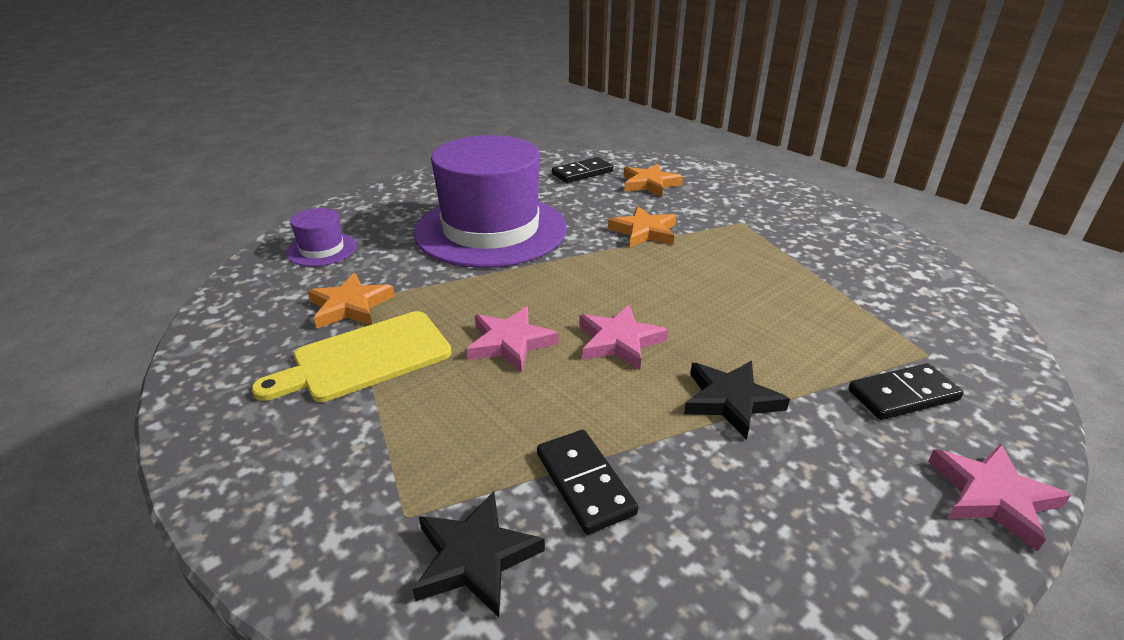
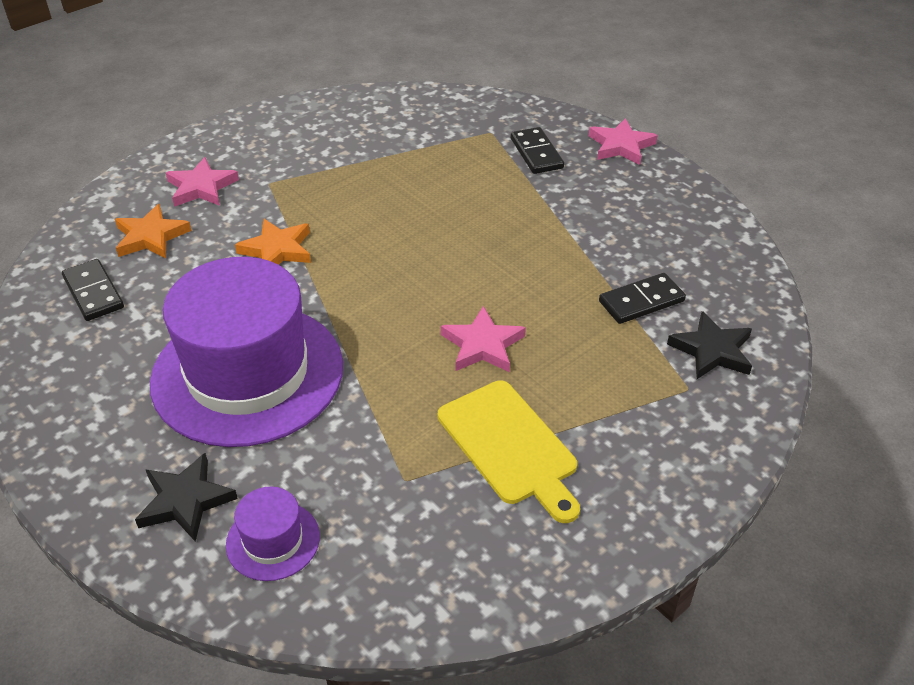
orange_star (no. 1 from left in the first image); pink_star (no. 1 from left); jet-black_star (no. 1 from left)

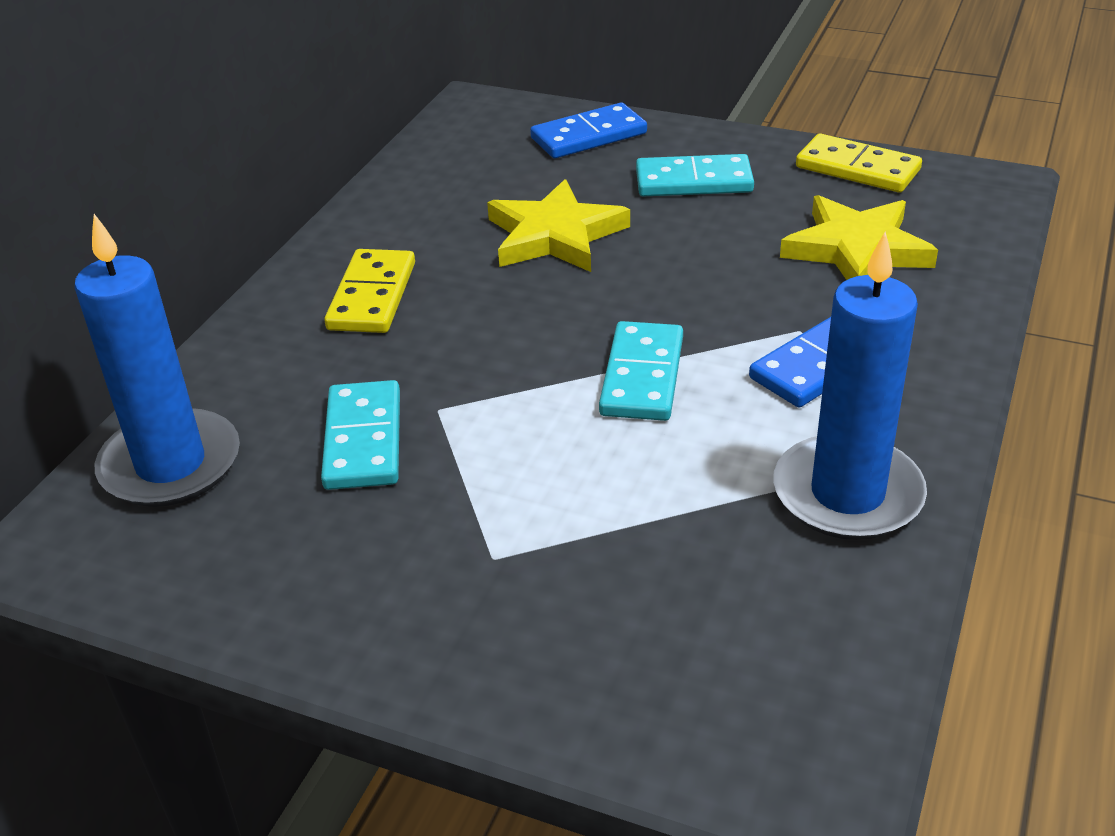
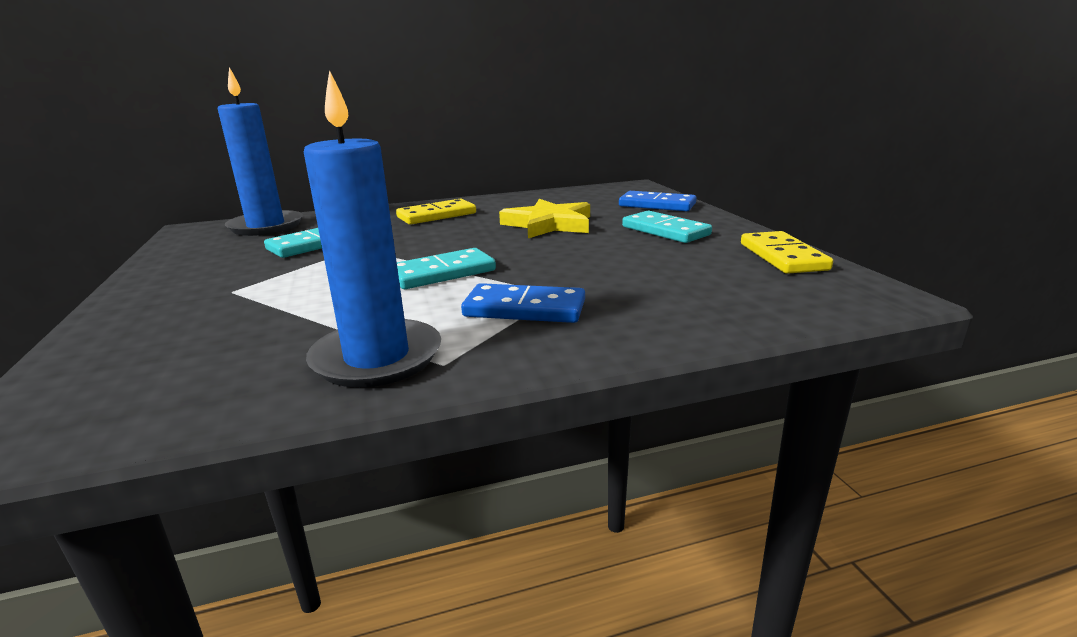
golden_star (no. 2 from left in the first image)

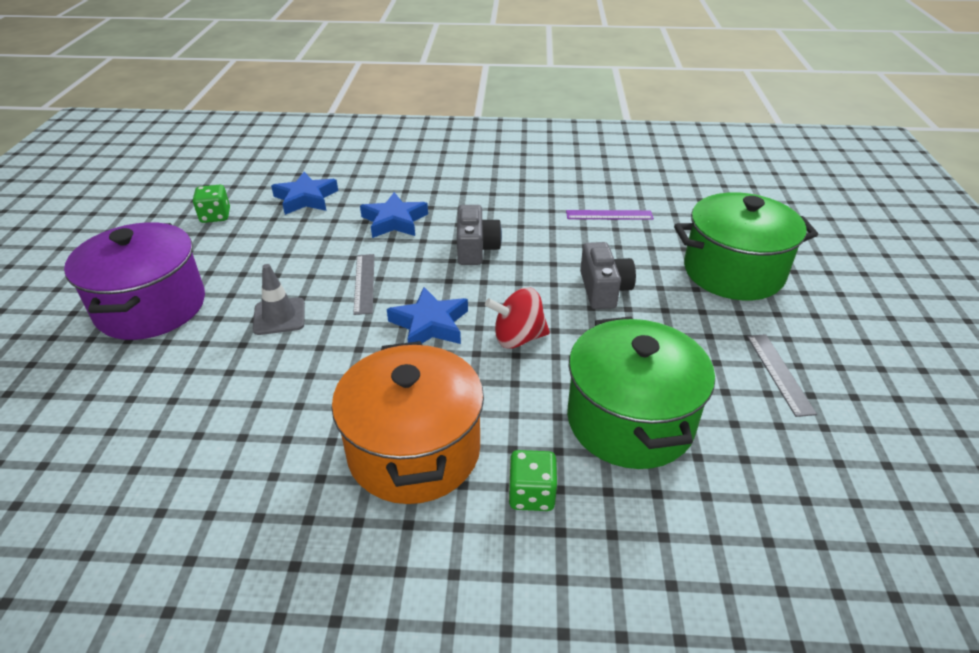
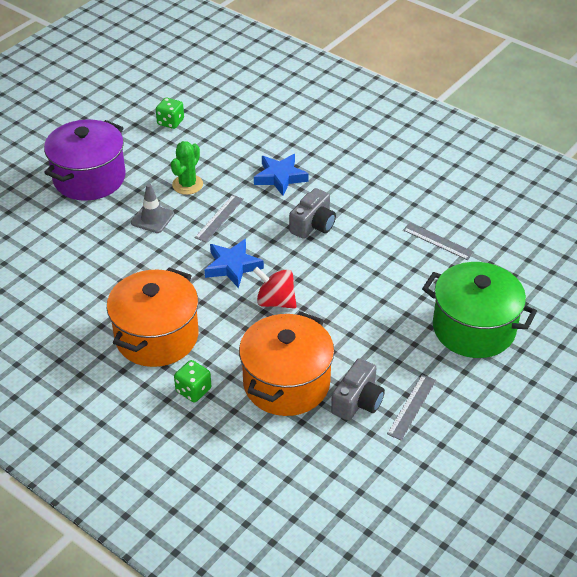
royal_blue_star (no. 1 from left in the first image); ash-grey_ruler (no. 3 from left); ash-grey_photo_camera (no. 2 from left); orange_cooking_pot (no. 2 from left); emerald_prickly_plant

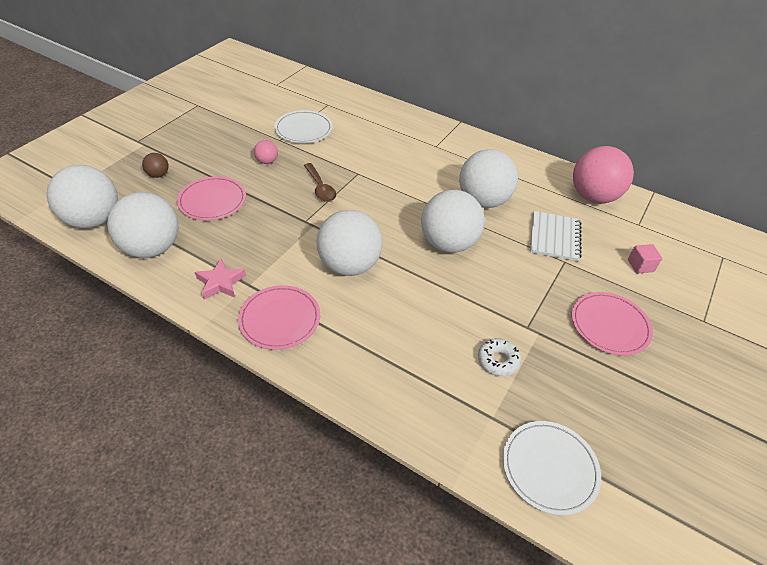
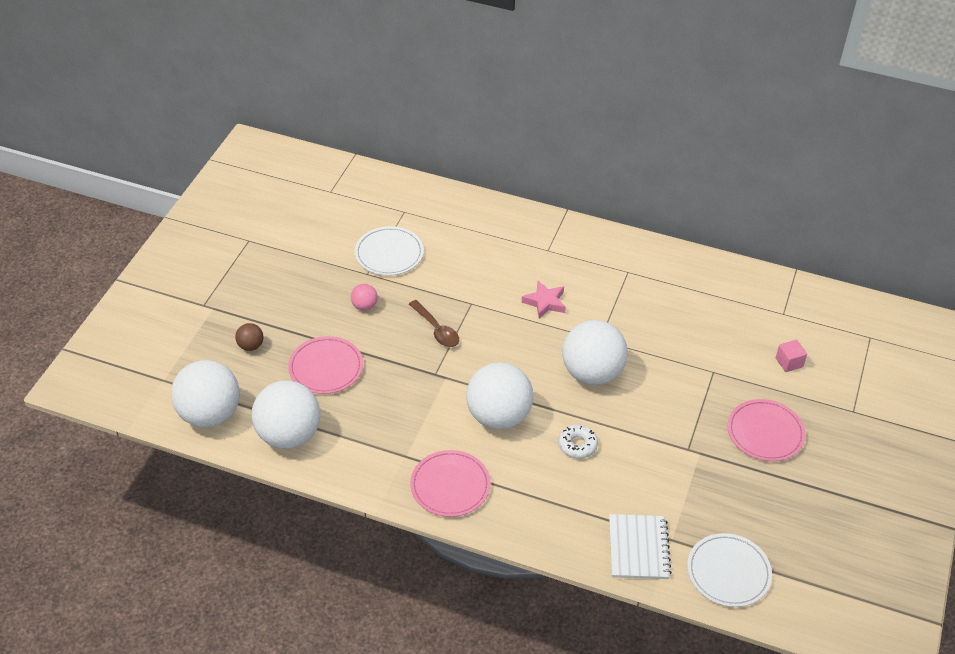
pink_ball (no. 2 from left in the first image); snow-white_ball (no. 5 from left in the first image); snow-white_exercise_book; pink_star; snow-white_donut

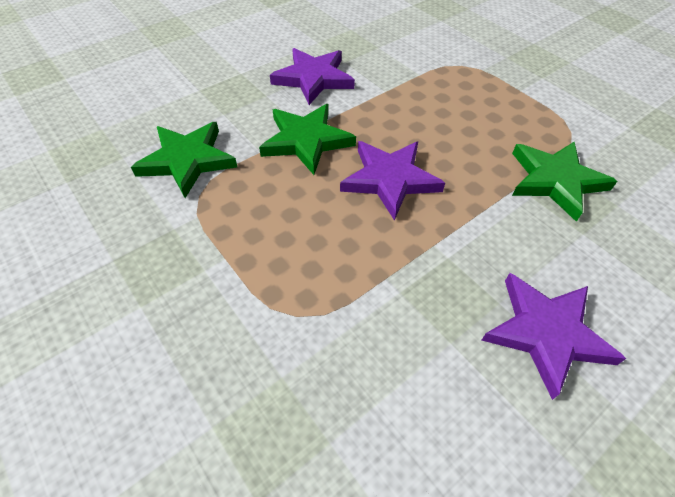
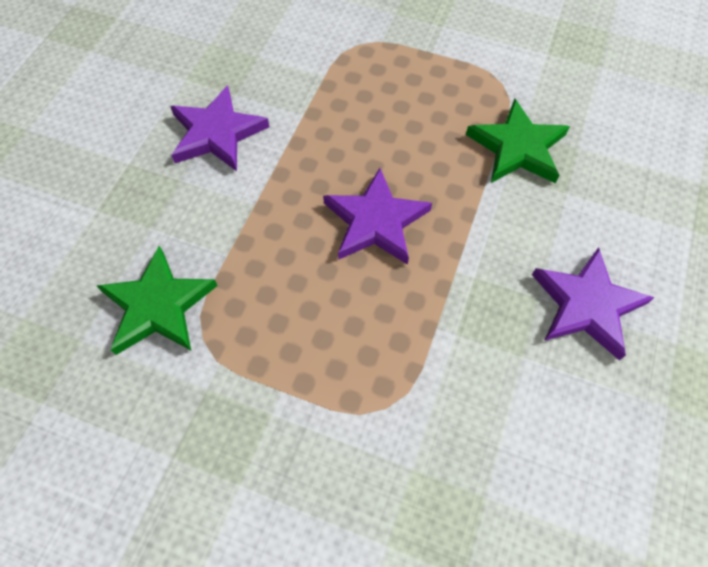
emerald_star (no. 2 from left in the first image)

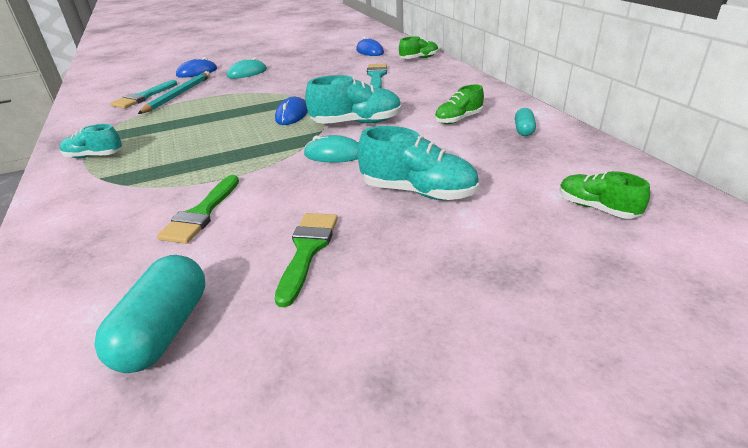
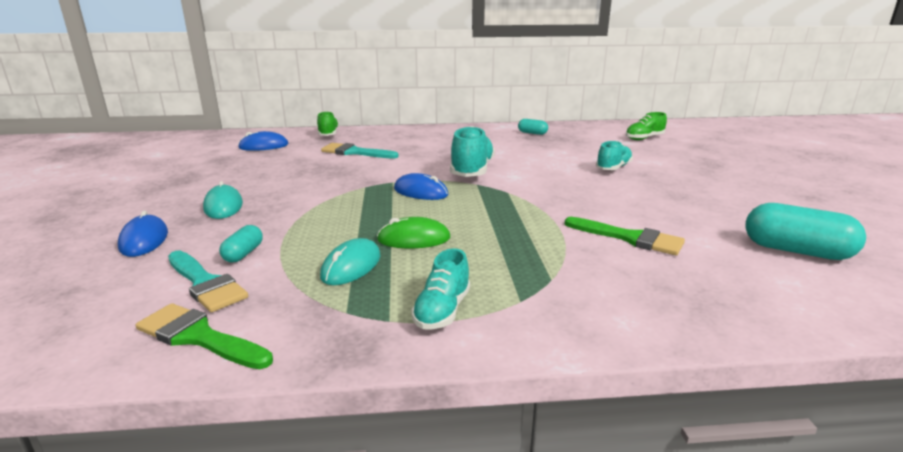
teal_capsule (no. 1 from left); emerald_shoe (no. 2 from left in the first image); teal_shoe (no. 3 from left); teal_computer_mouse (no. 2 from left); emerald_brush (no. 1 from left); emerald_computer_mouse

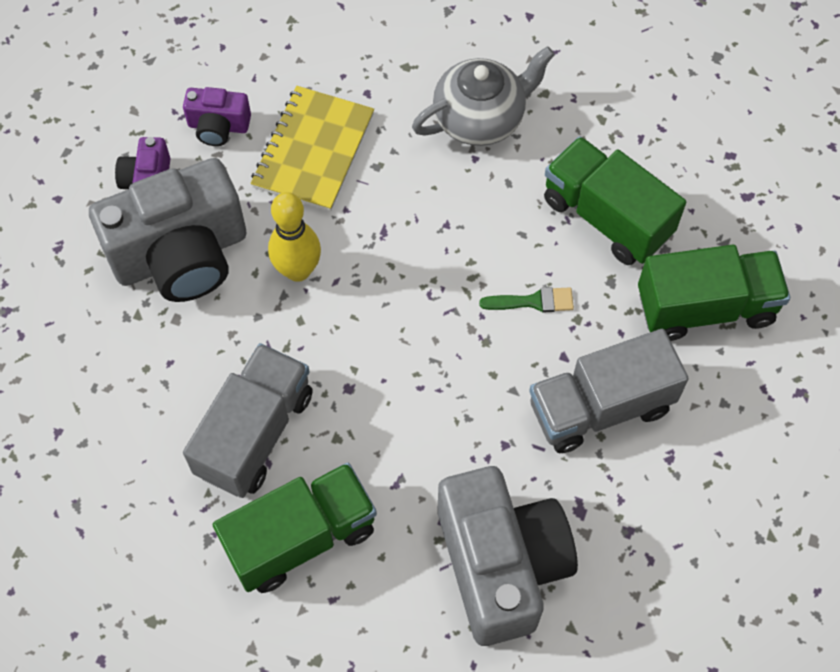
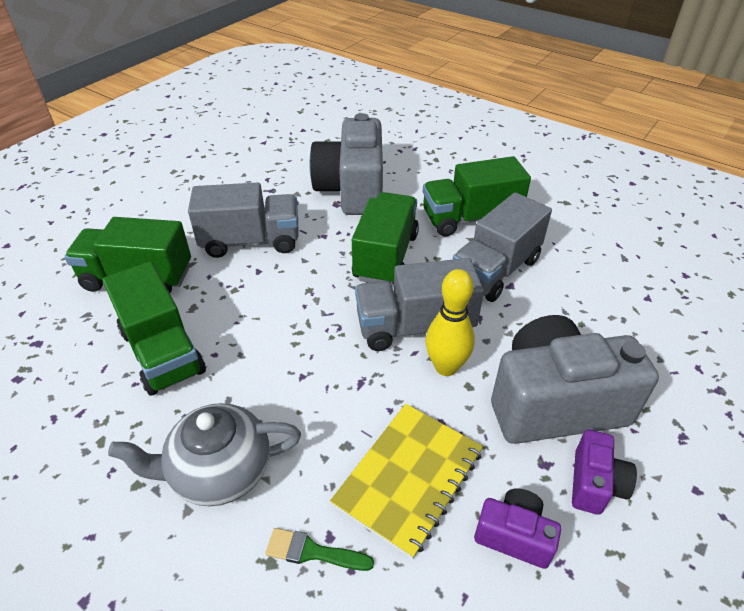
emerald_brush; emerald_truck (no. 3 from left); ash-grey_truck (no. 2 from left)

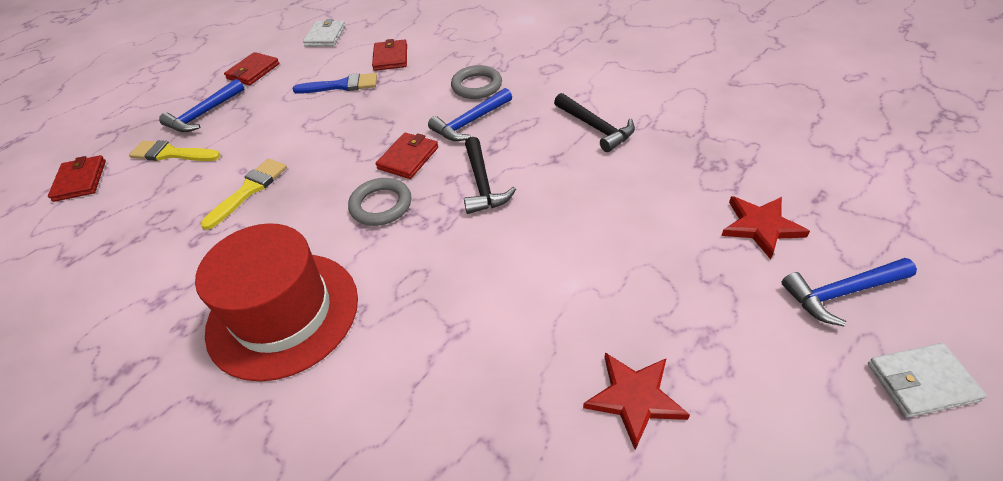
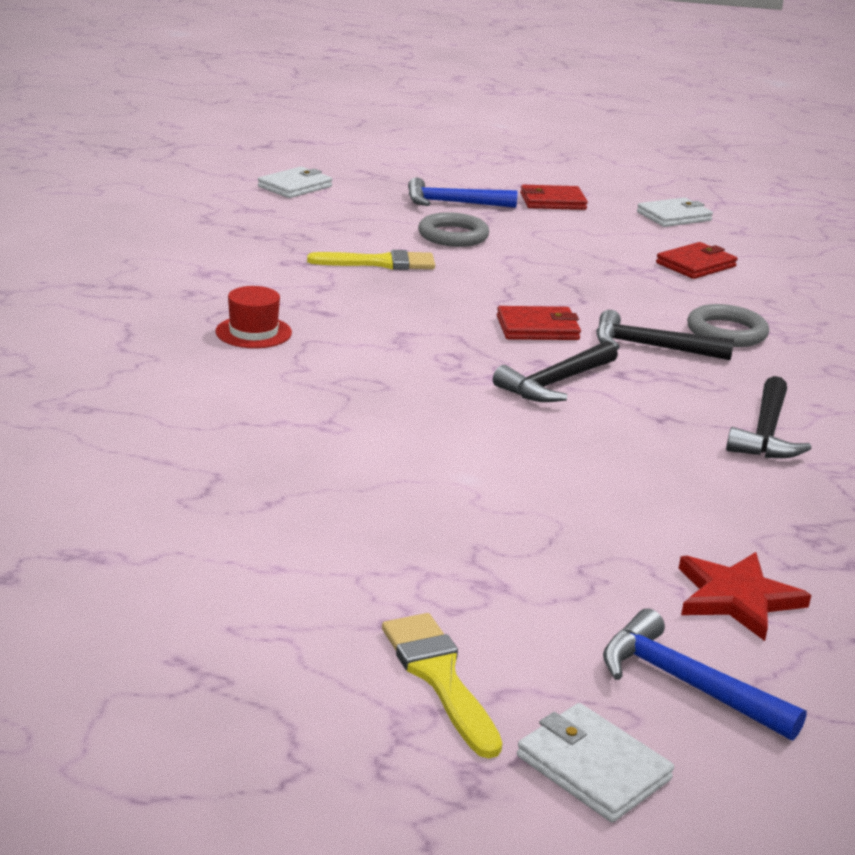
royal_blue_brush; jet-black_claw_hammer (no. 2 from left); golden_brush (no. 2 from left); snow-white_wallet (no. 1 from left); ash-grey_ring (no. 1 from left); red_tall_hat; red_star (no. 1 from left in the first image)

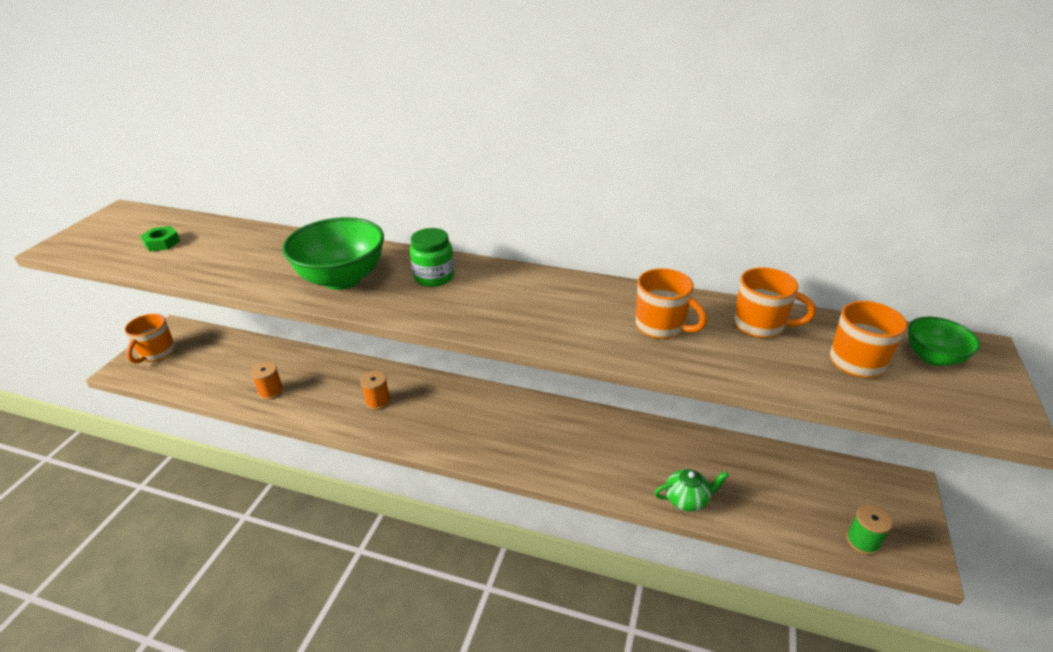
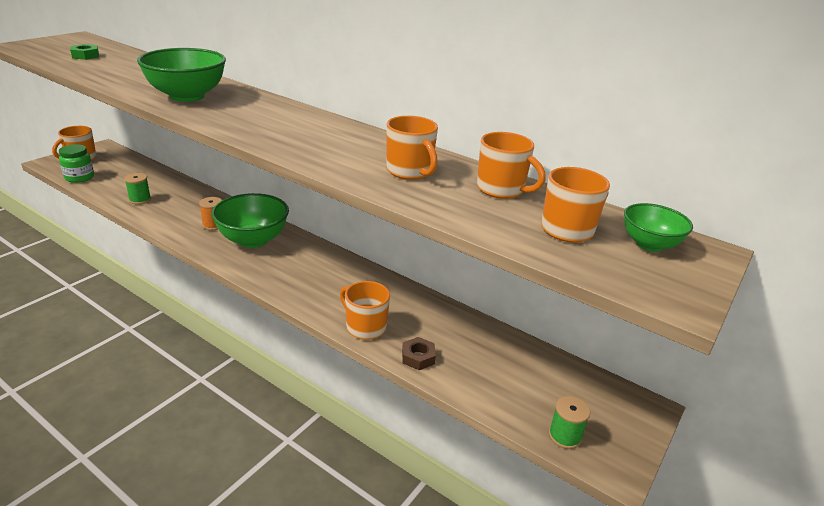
emerald_jam_jar; emerald_spool (no. 1 from left); dark_brown_nut; emerald_deep_dish (no. 2 from left); orange_tea_mug (no. 2 from left)

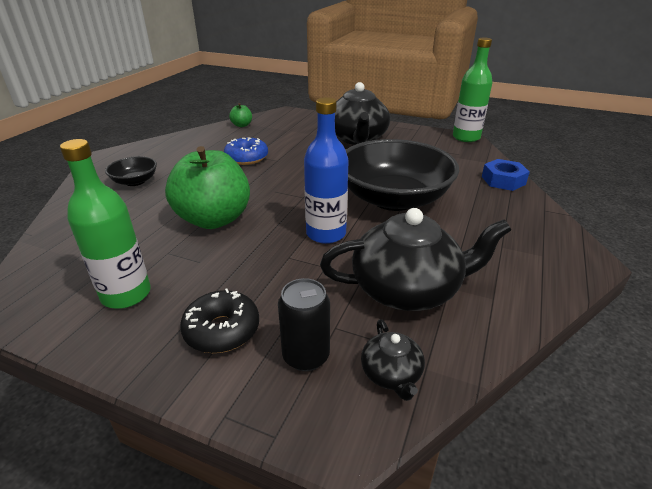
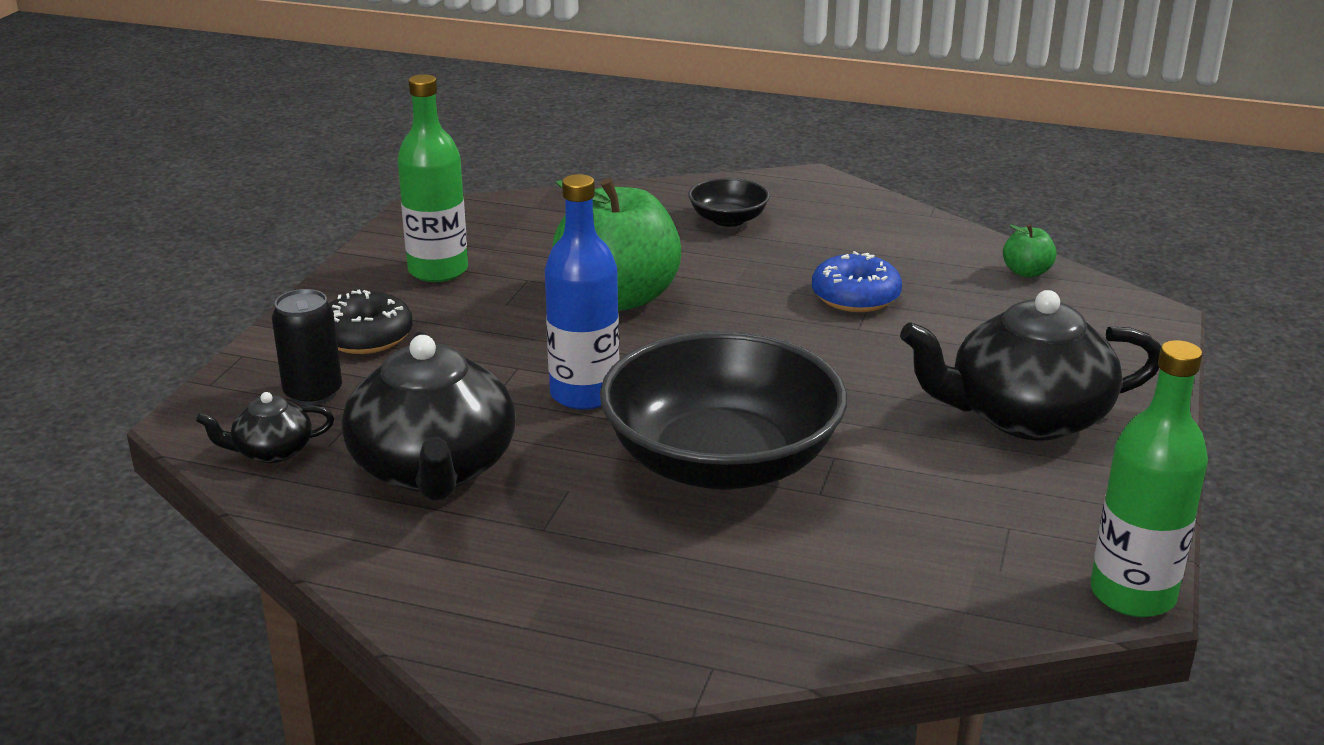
royal_blue_nut

